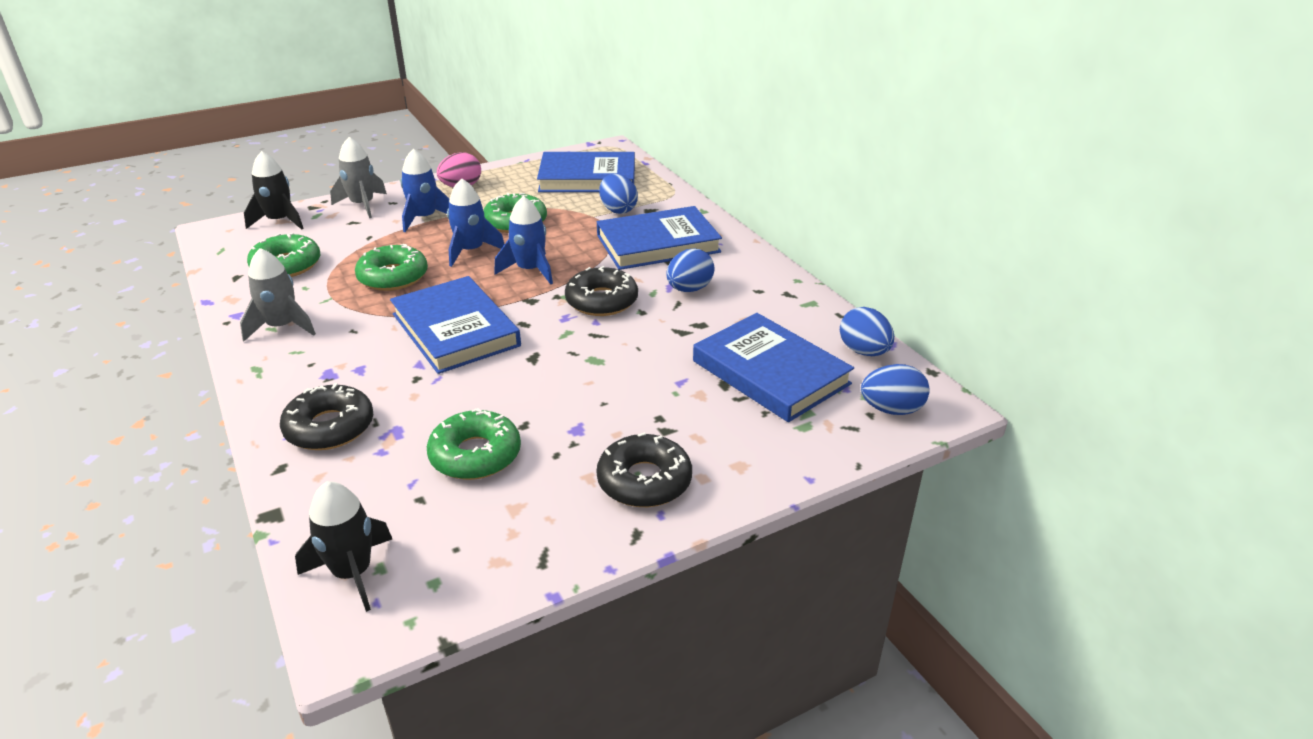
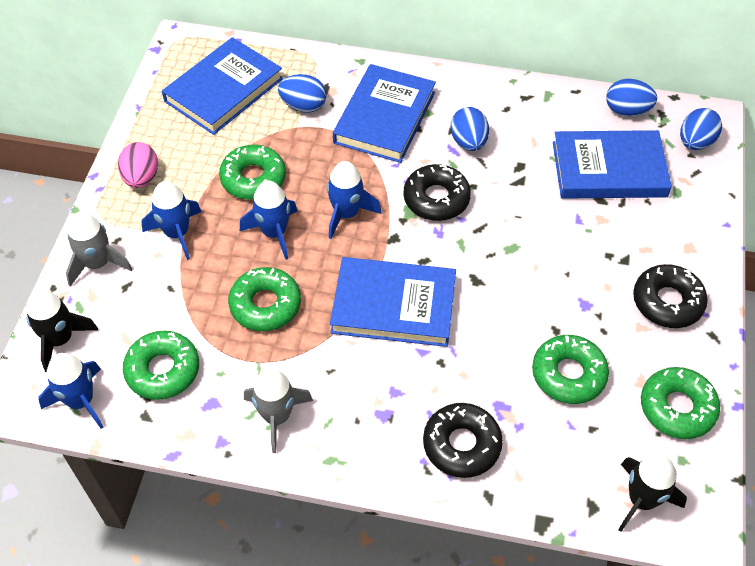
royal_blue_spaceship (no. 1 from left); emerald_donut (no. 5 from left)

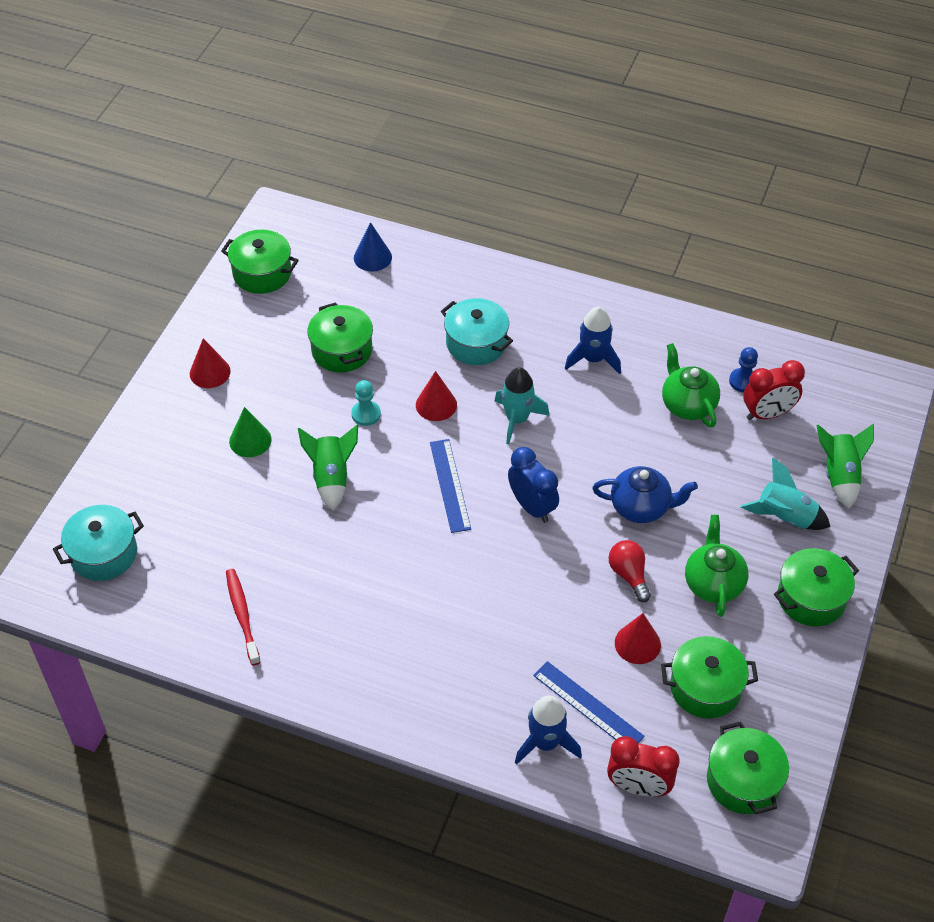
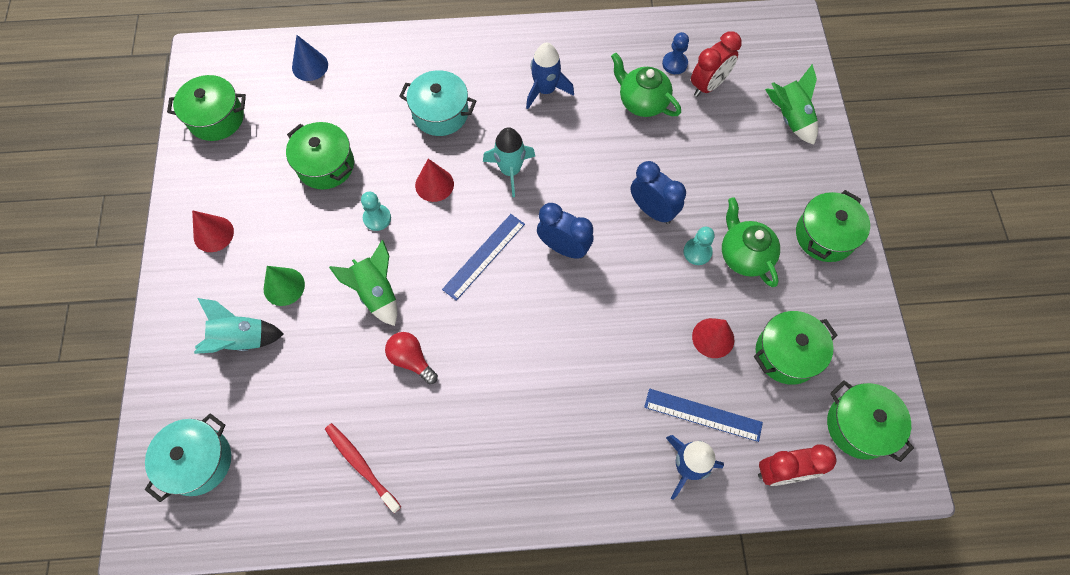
royal_blue_ruler (no. 1 from left); teal_spaceship (no. 1 from left); royal_blue_clock (no. 2 from left); red_lightbulb; teal_pawn (no. 2 from left)

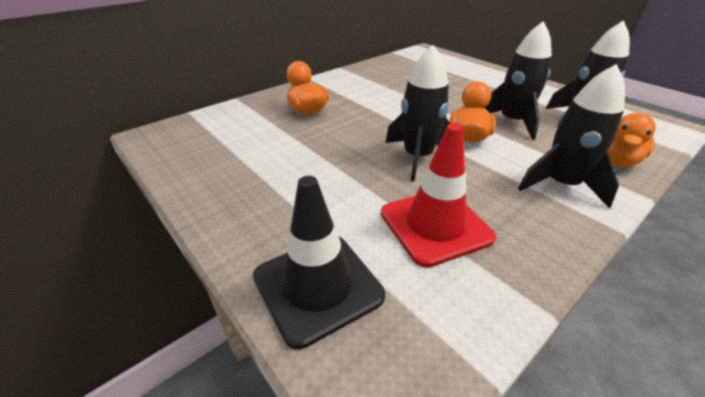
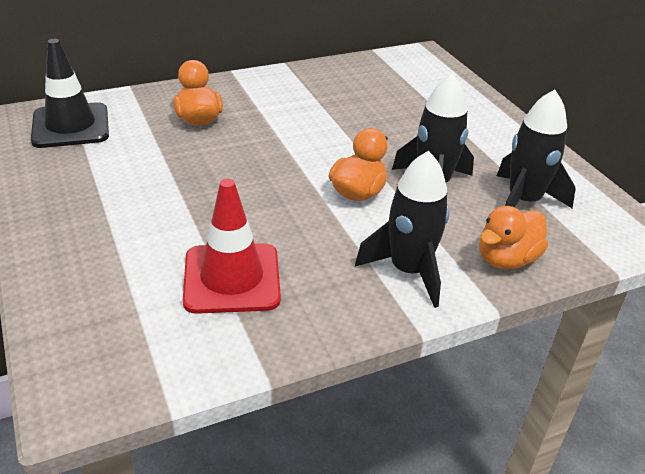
jet-black_spaceship (no. 1 from left in the first image); jet-black_traffic_cone

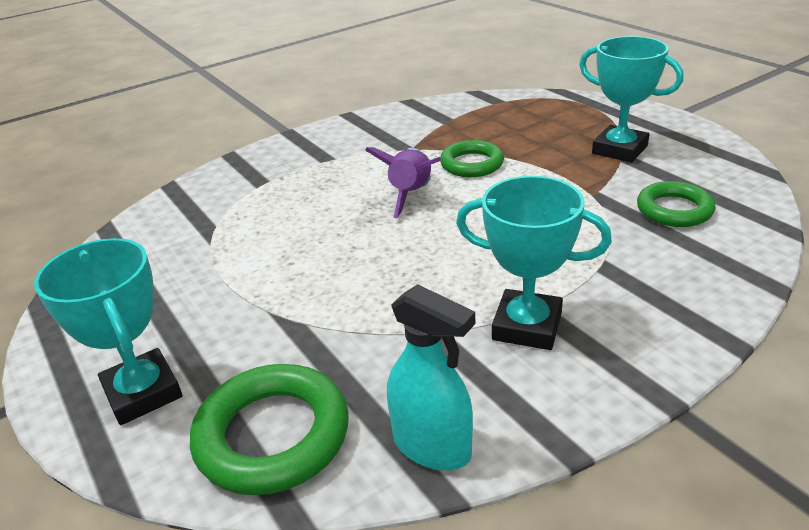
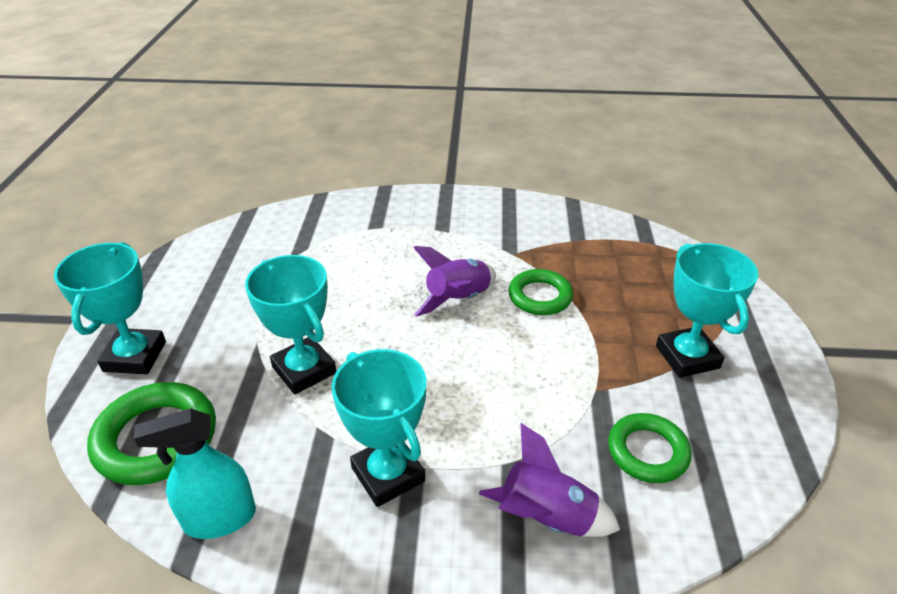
teal_spray_cleaner; teal_trophy (no. 2 from left); purple_spaceship (no. 2 from left)

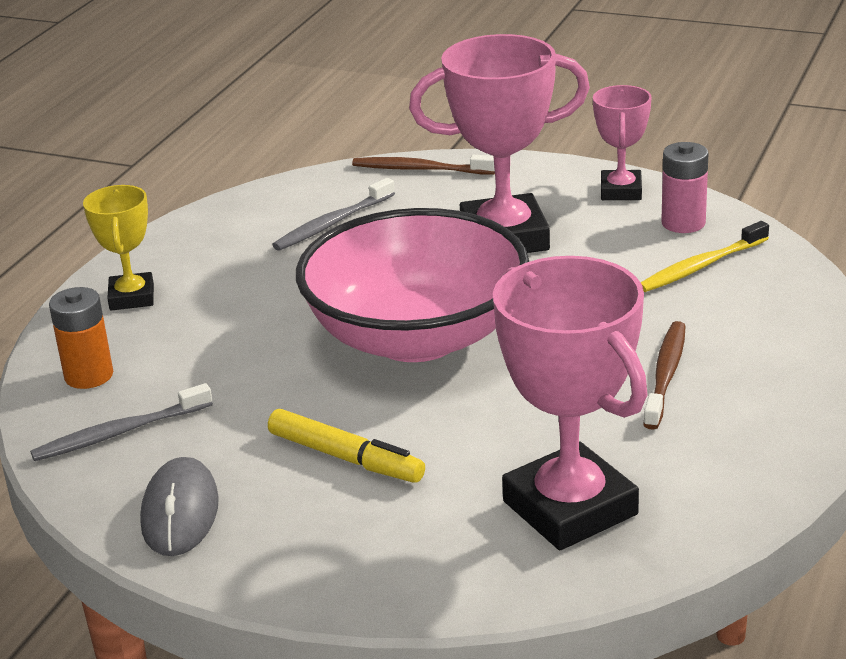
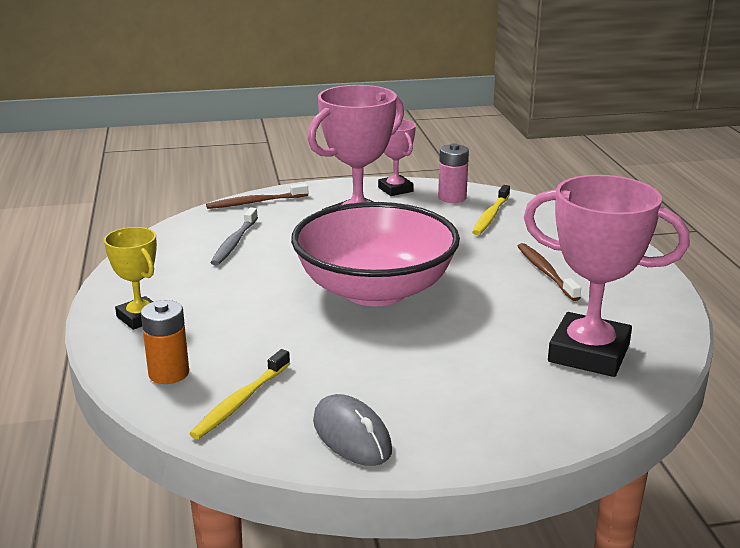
golden_toothbrush (no. 1 from left); golden_felt_pen

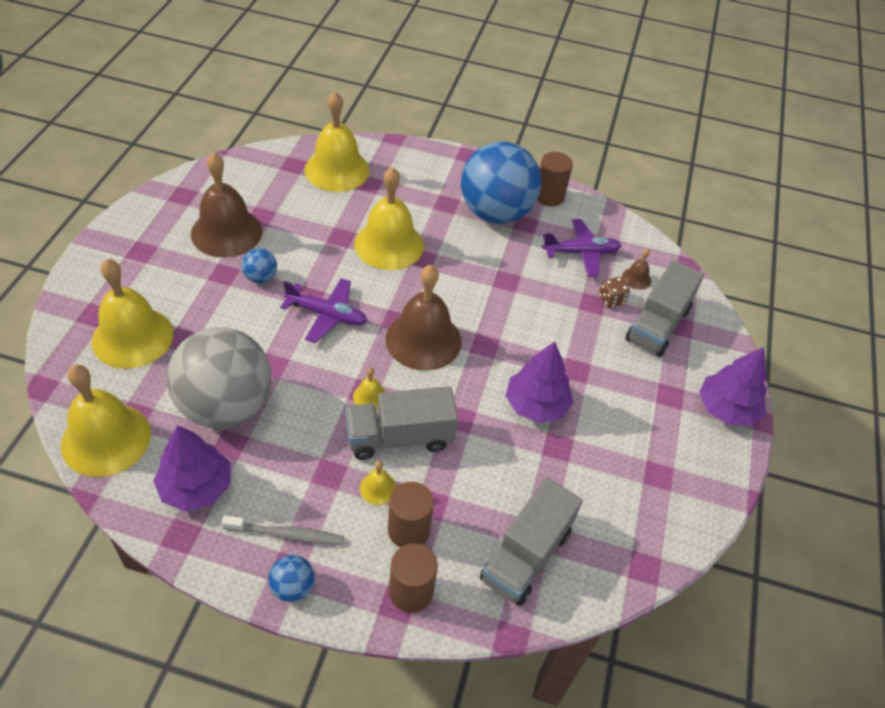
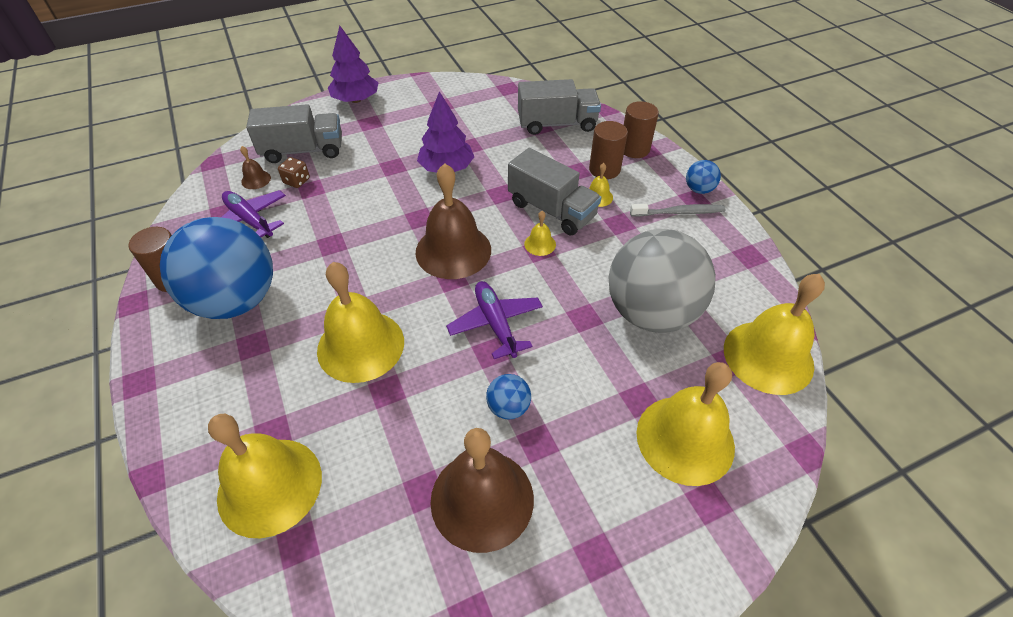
purple_tree (no. 1 from left in the first image); ash-grey_toothbrush

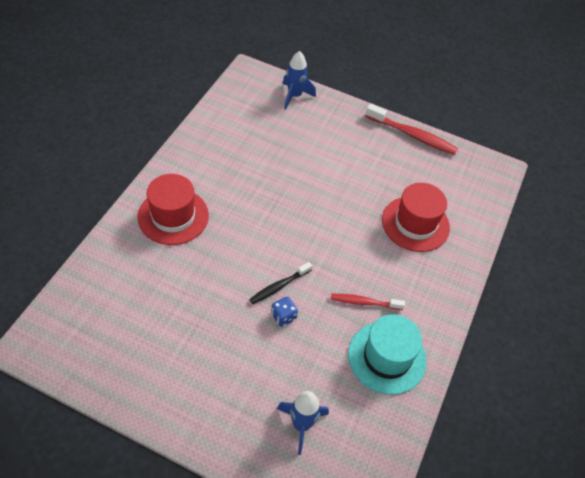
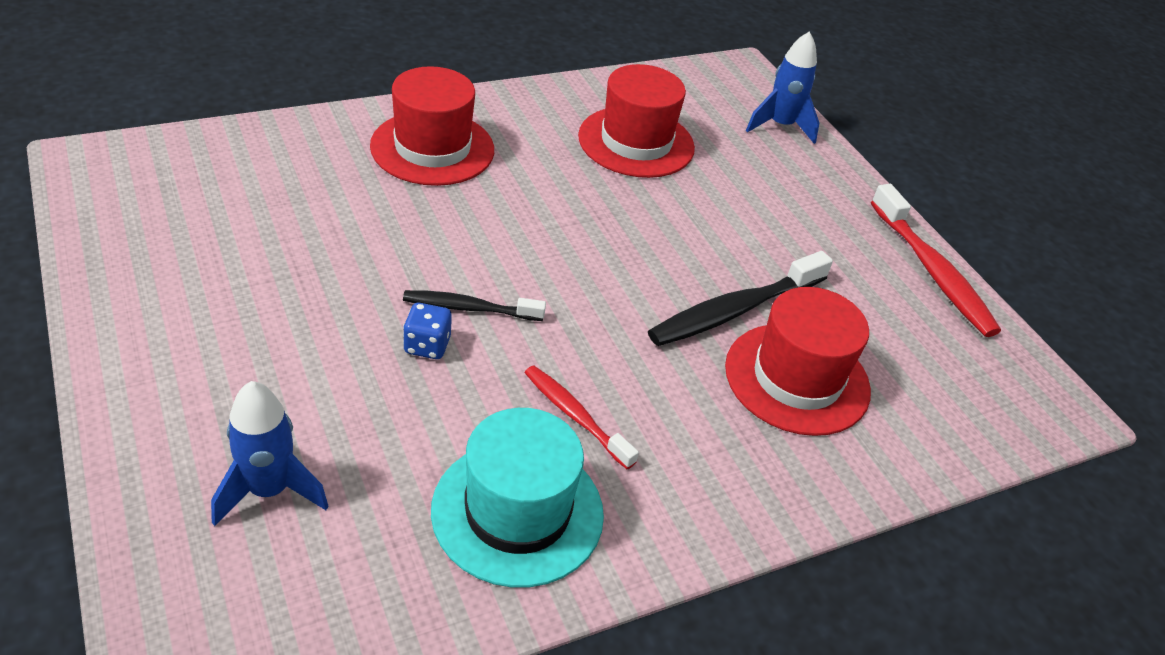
red_tall_hat (no. 2 from left); jet-black_toothbrush (no. 2 from left)

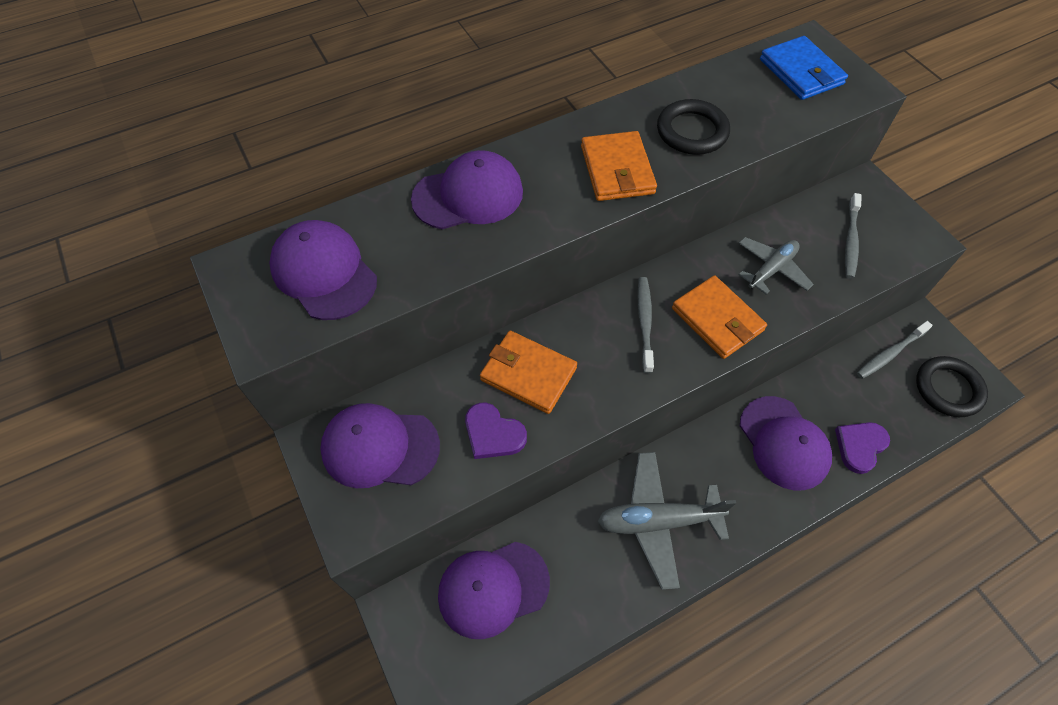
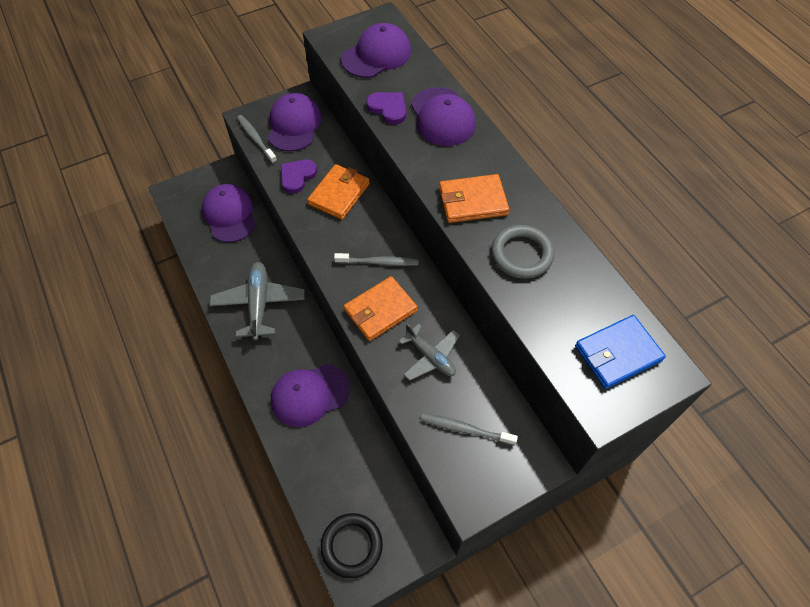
ash-grey_ring; ash-grey_toothbrush (no. 1 from left); purple_love_heart (no. 2 from left)

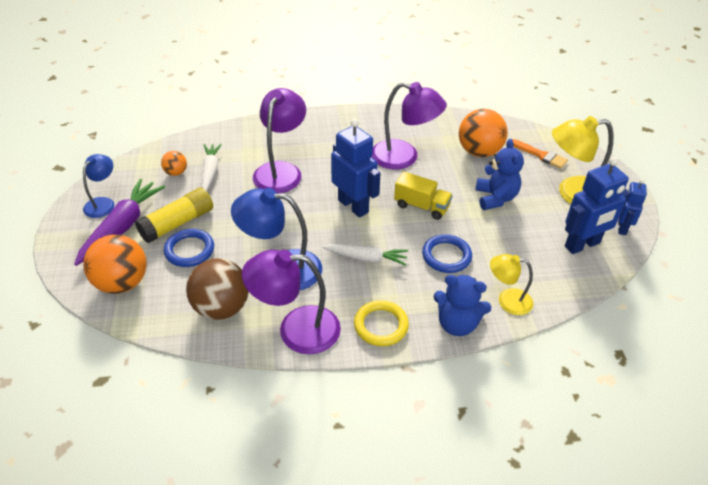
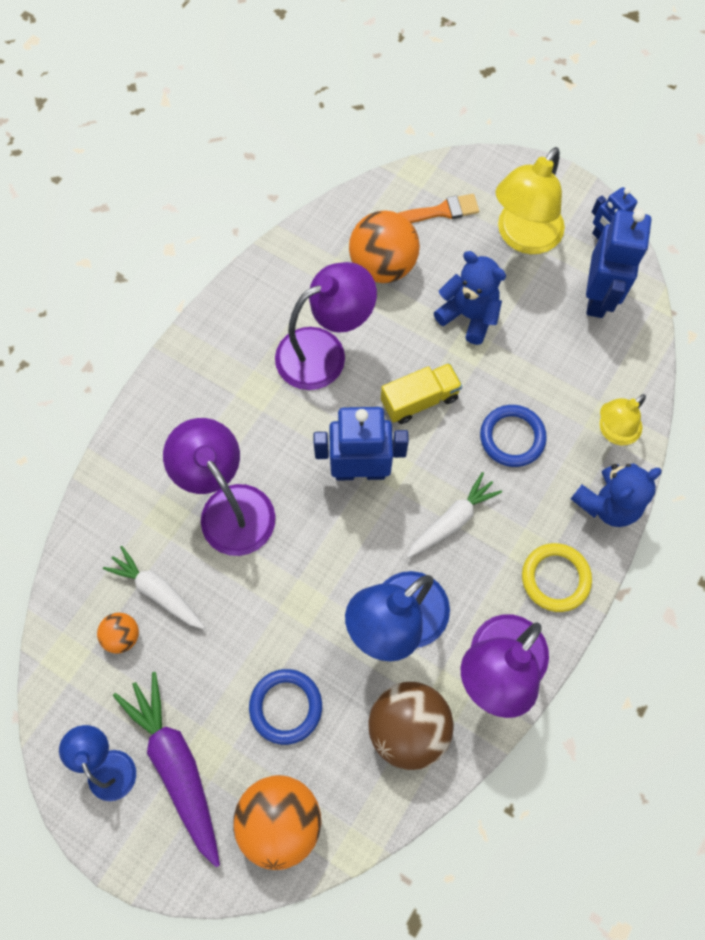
golden_stick_of_glue

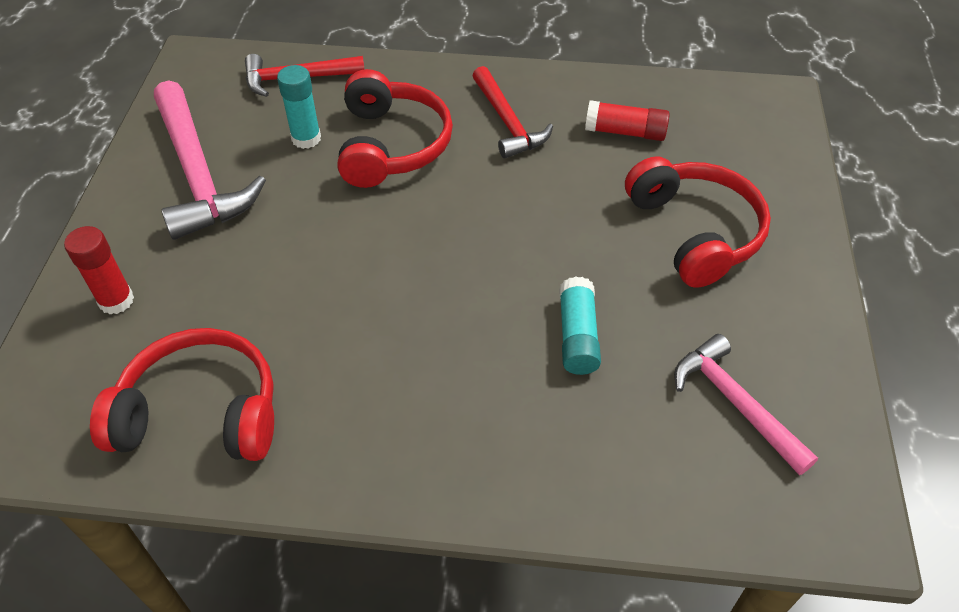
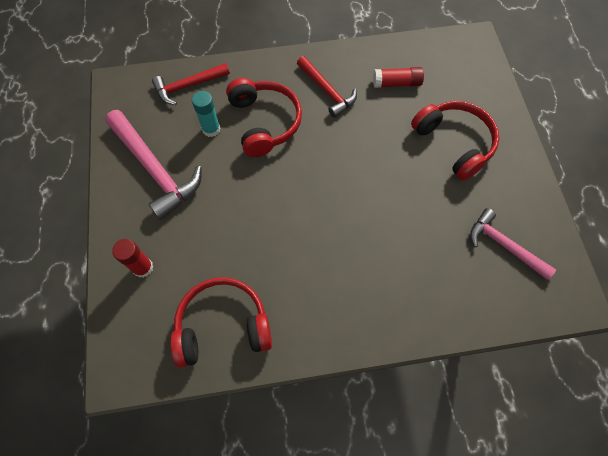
teal_stick_of_glue (no. 2 from left in the first image)

